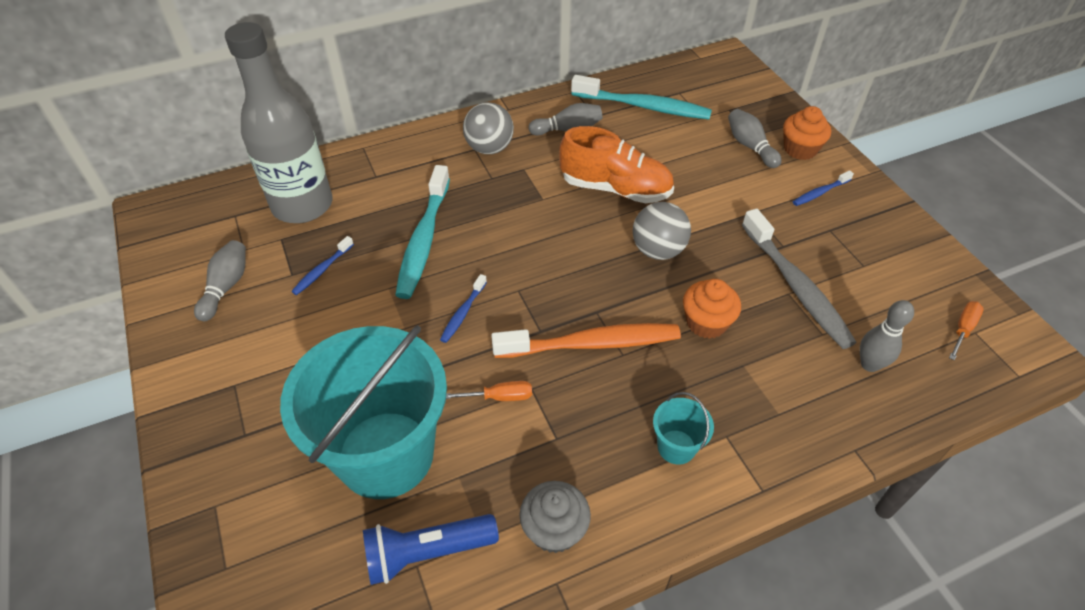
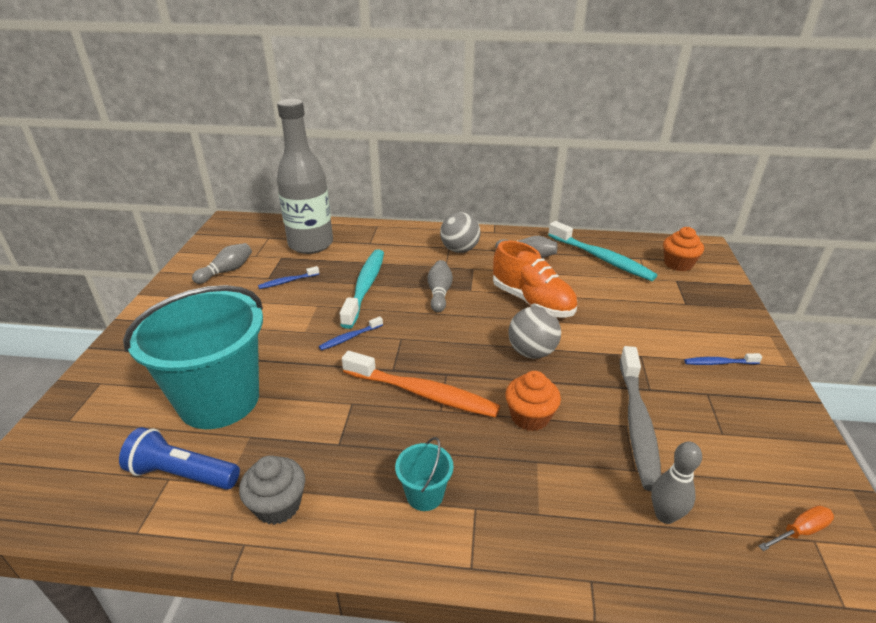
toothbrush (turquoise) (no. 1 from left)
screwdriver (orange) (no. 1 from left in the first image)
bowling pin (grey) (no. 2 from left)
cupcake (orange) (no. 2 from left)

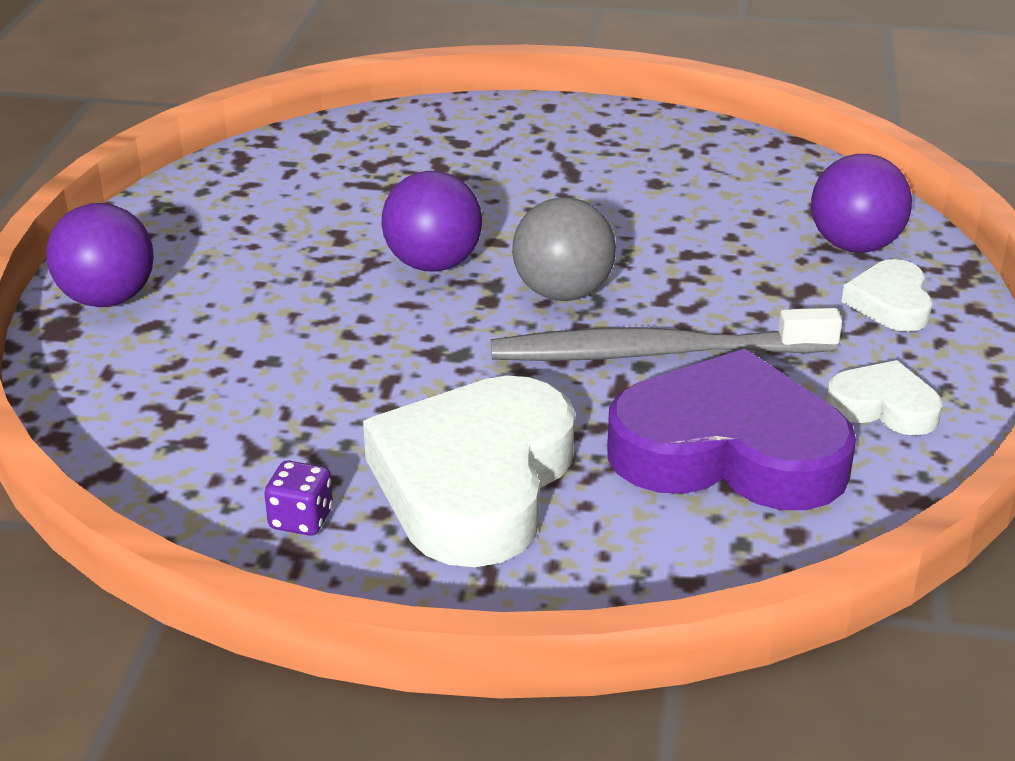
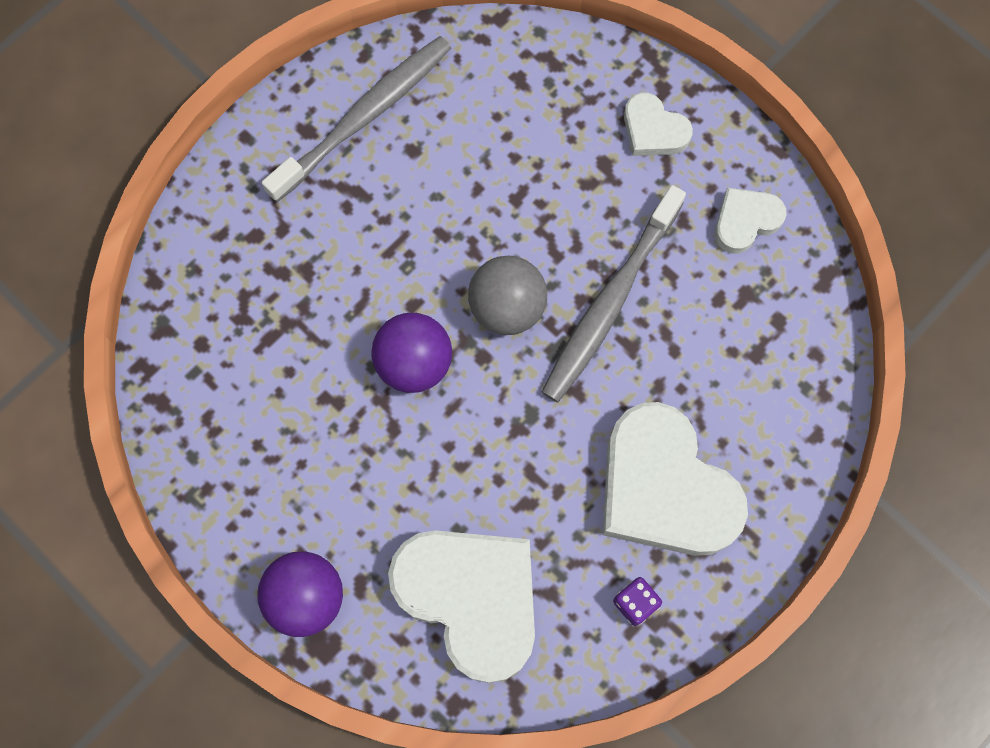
heart (purple)
ball (purple) (no. 3 from left in the first image)
toothbrush (grey) (no. 1 from left)
heart (white) (no. 1 from left)

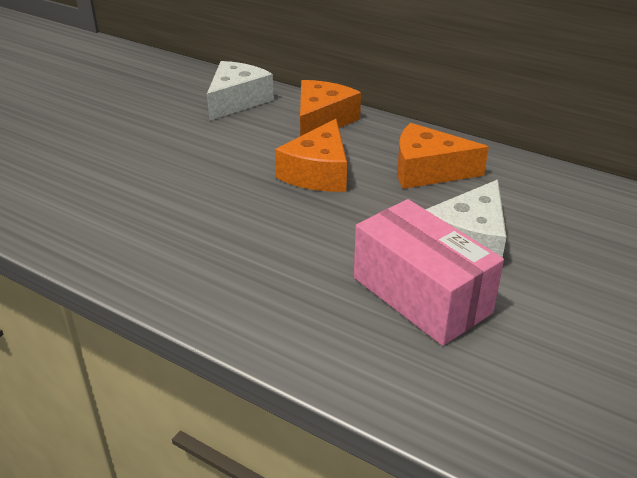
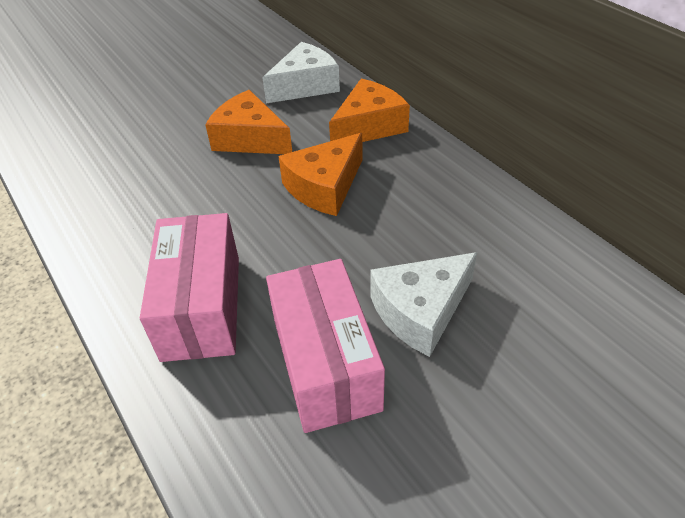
cheese (orange) (no. 1 from left)
box (pink) (no. 1 from left)

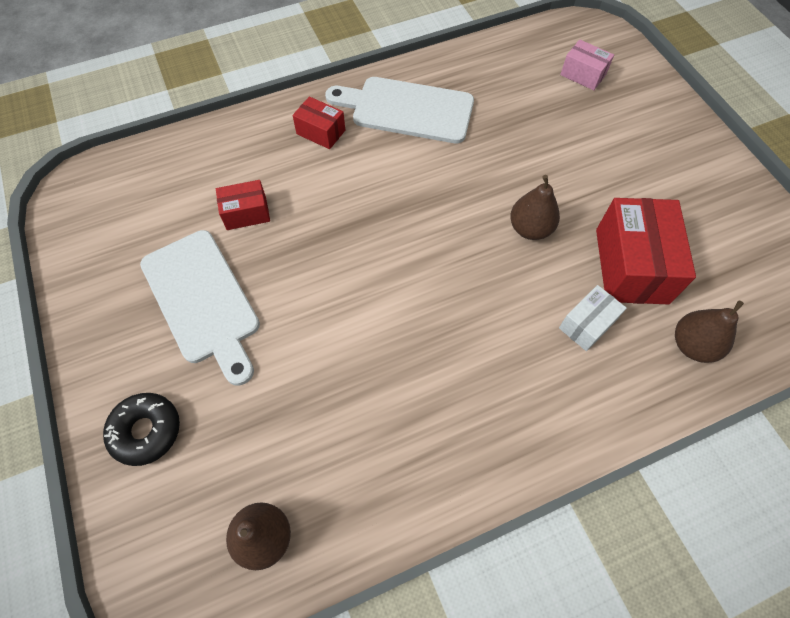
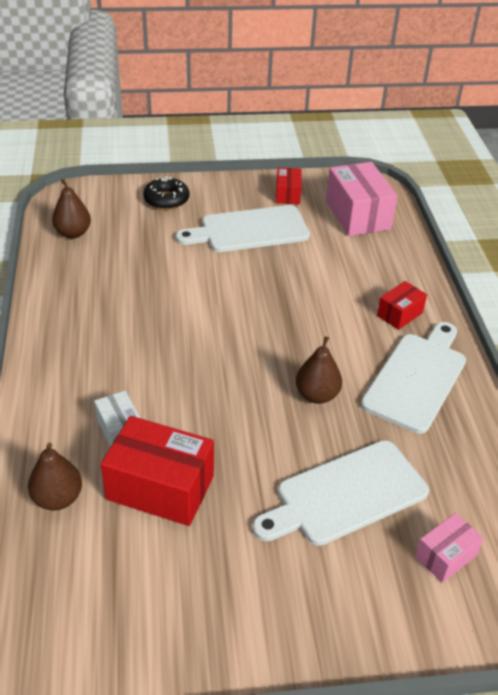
box (red) (no. 2 from left)
pear (brown) (no. 3 from left)
cutting board (white) (no. 2 from left)
box (pink) (no. 1 from left)

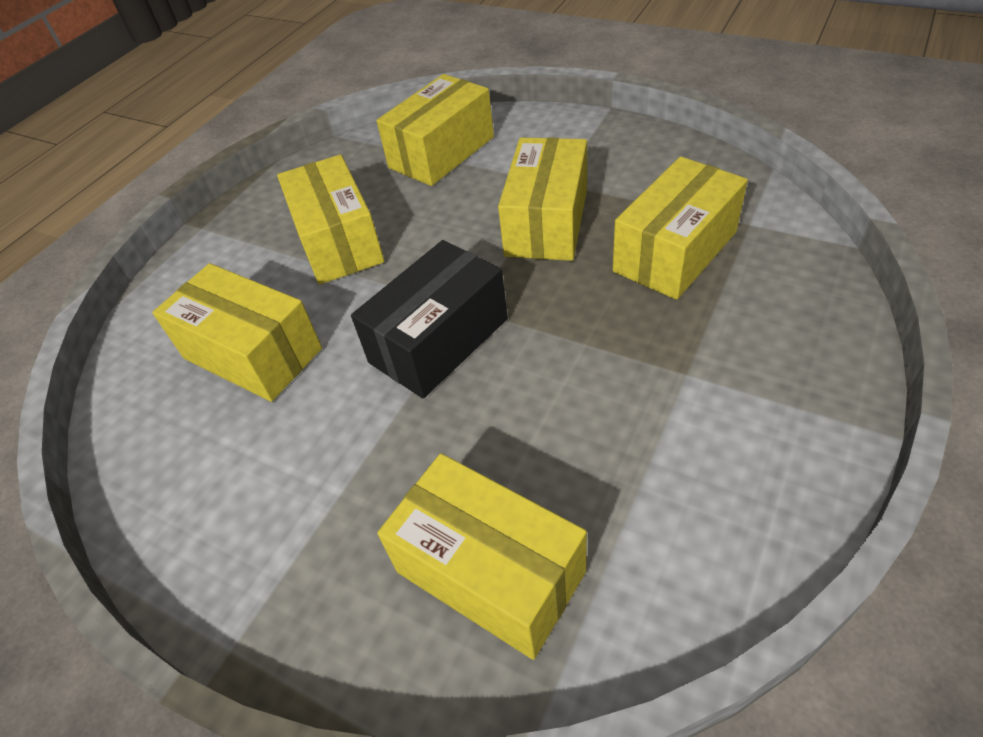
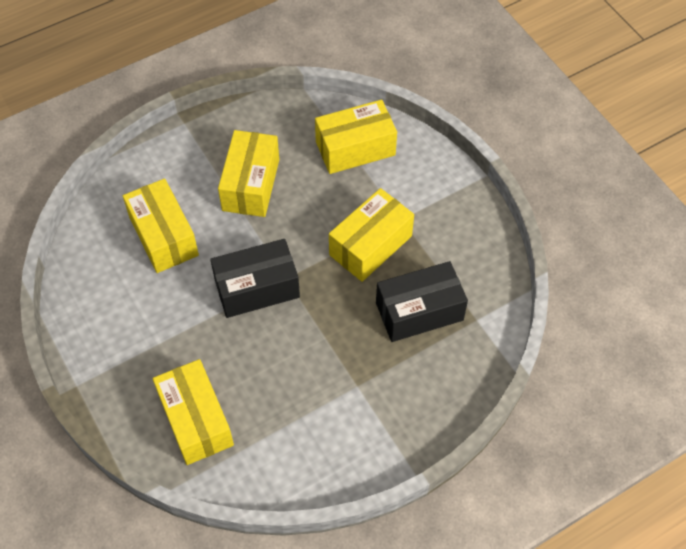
box (black) (no. 2 from left)

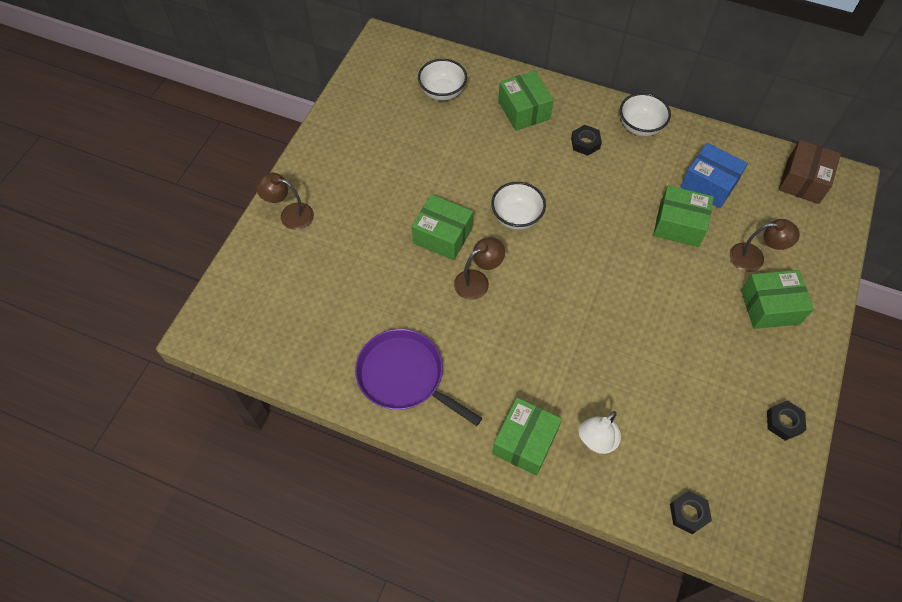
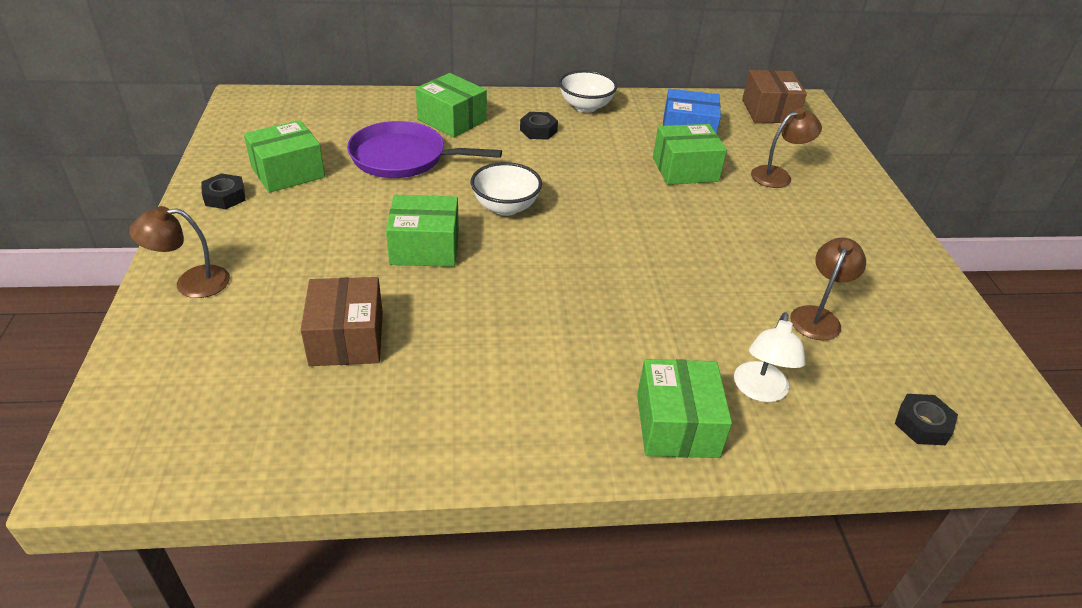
pan (purple)
bowl (white) (no. 1 from left in the first image)
lamp (brown) (no. 3 from left)
box (green) (no. 1 from left)
nut (black) (no. 1 from left)
box (brown) (no. 1 from left)

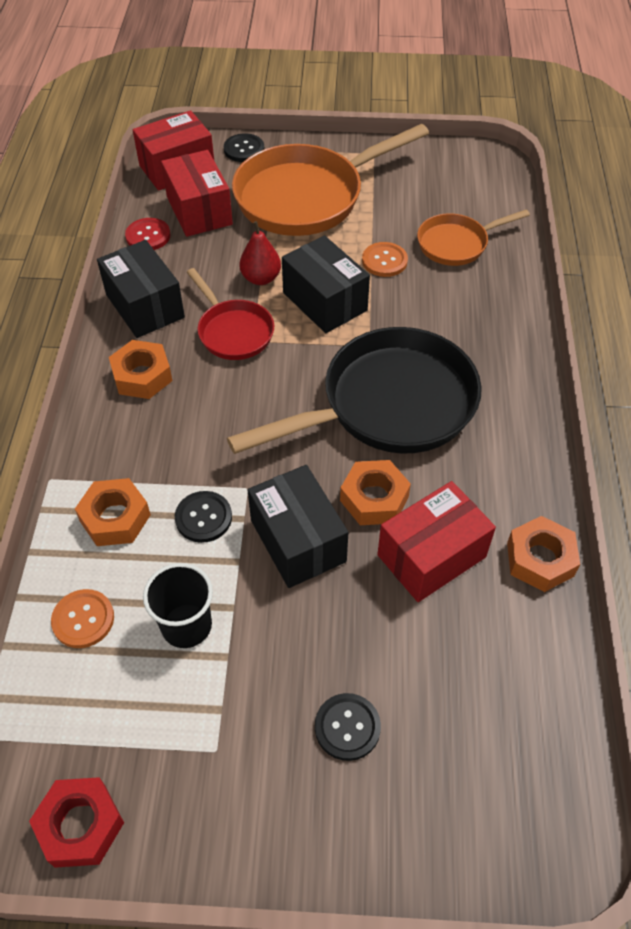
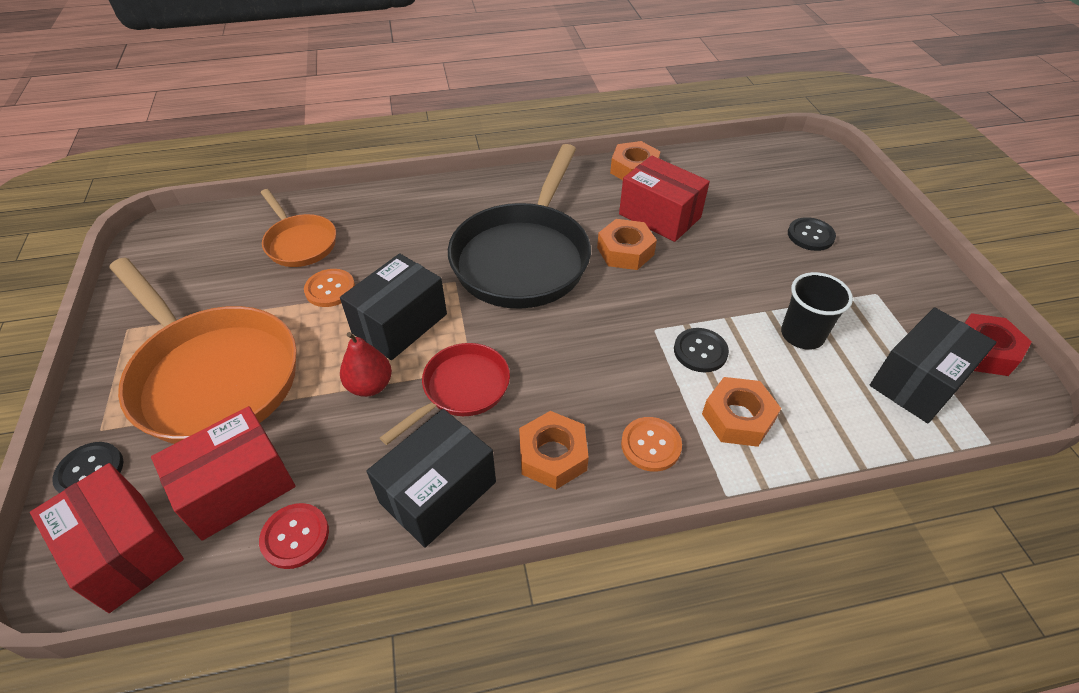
button (orange) (no. 2 from left)
pan (black)
box (black) (no. 3 from left)

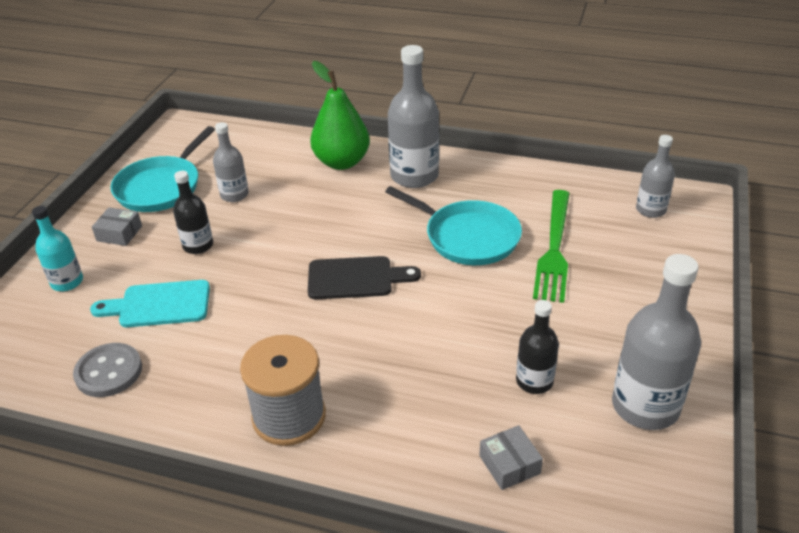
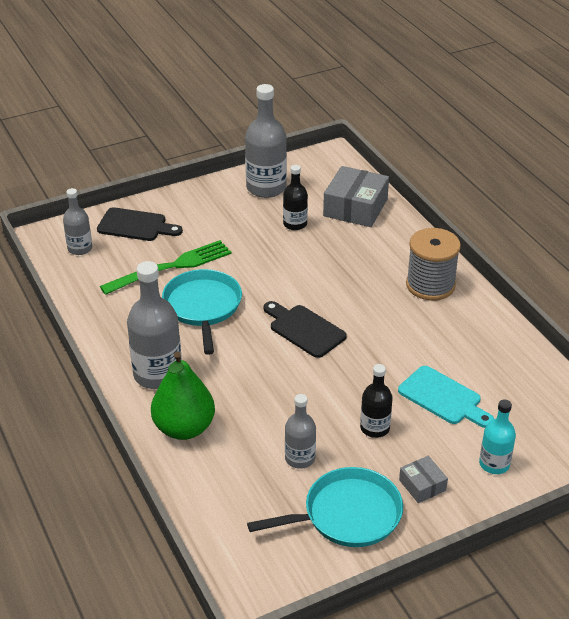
button (grey)
box (grey) (no. 1 from left)
cutting board (black) (no. 1 from left)

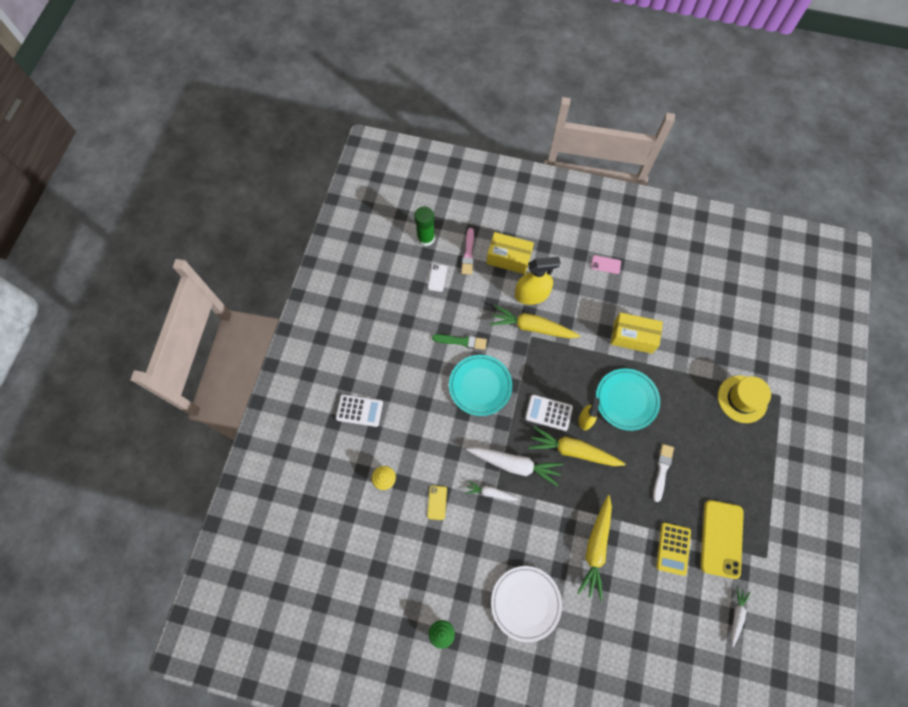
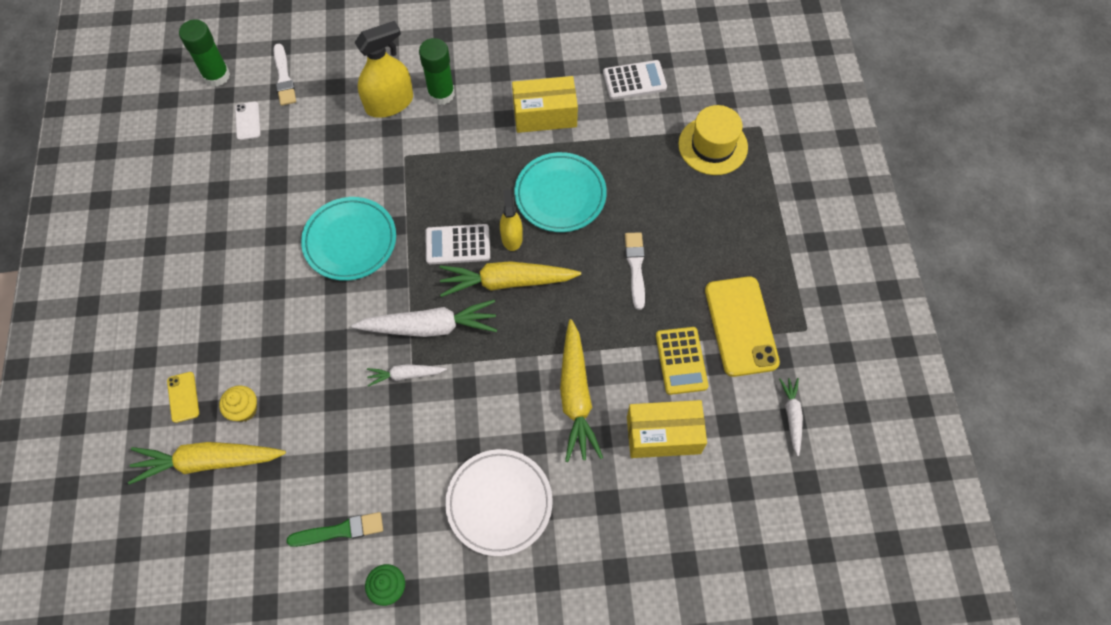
calculator (white) (no. 2 from left)
phone (yellow) (no. 1 from left)
brush (green)
brush (white) (no. 1 from left)
box (yellow) (no. 2 from left)
carrot (yellow) (no. 1 from left)
phone (pink)
glue stick (green) (no. 2 from left)

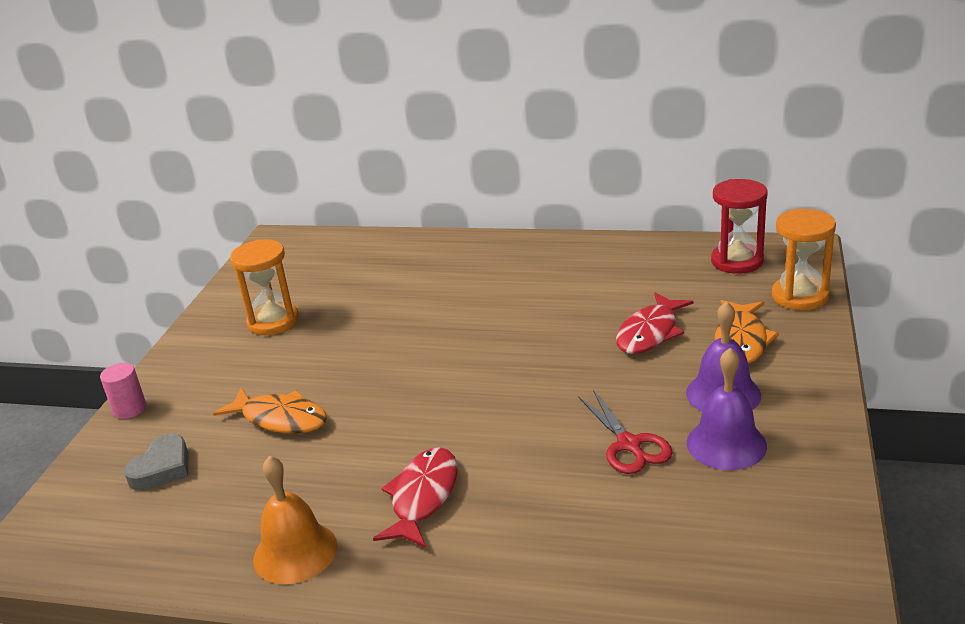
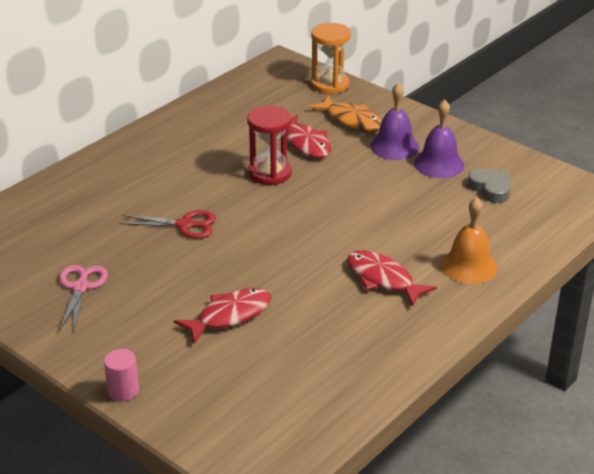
heart (grey)
fish (red) (no. 1 from left)
scissors (pink)
bell (orange)
scissors (red)
hourglass (red)

